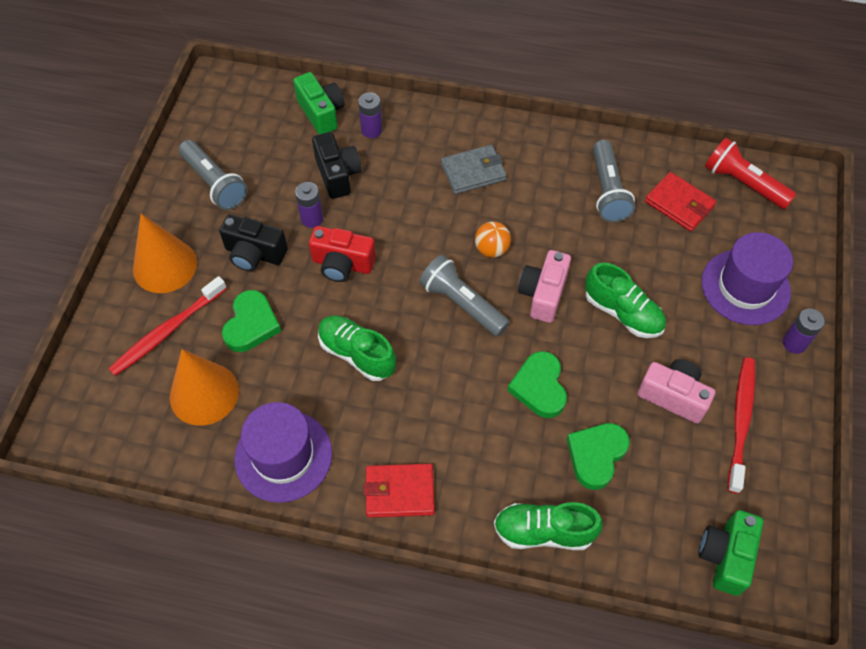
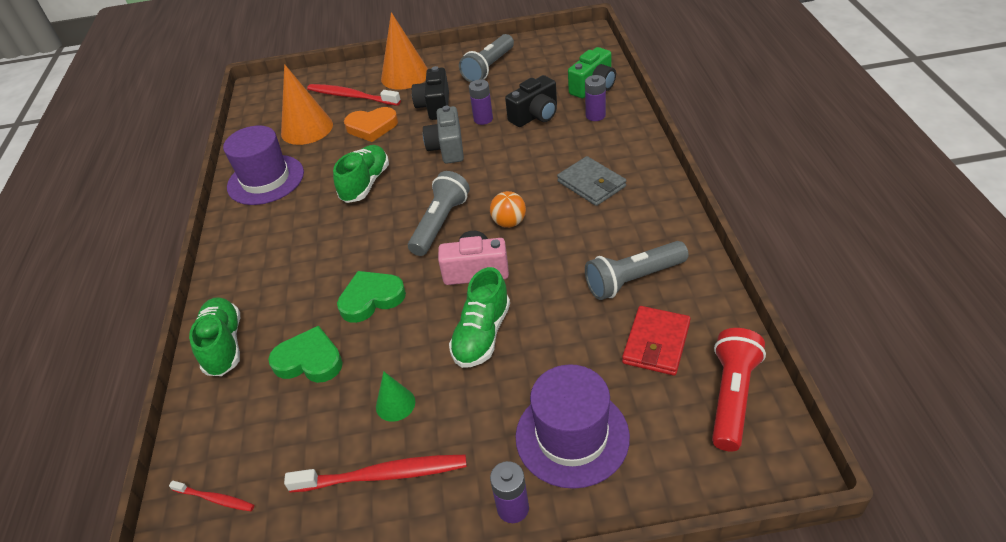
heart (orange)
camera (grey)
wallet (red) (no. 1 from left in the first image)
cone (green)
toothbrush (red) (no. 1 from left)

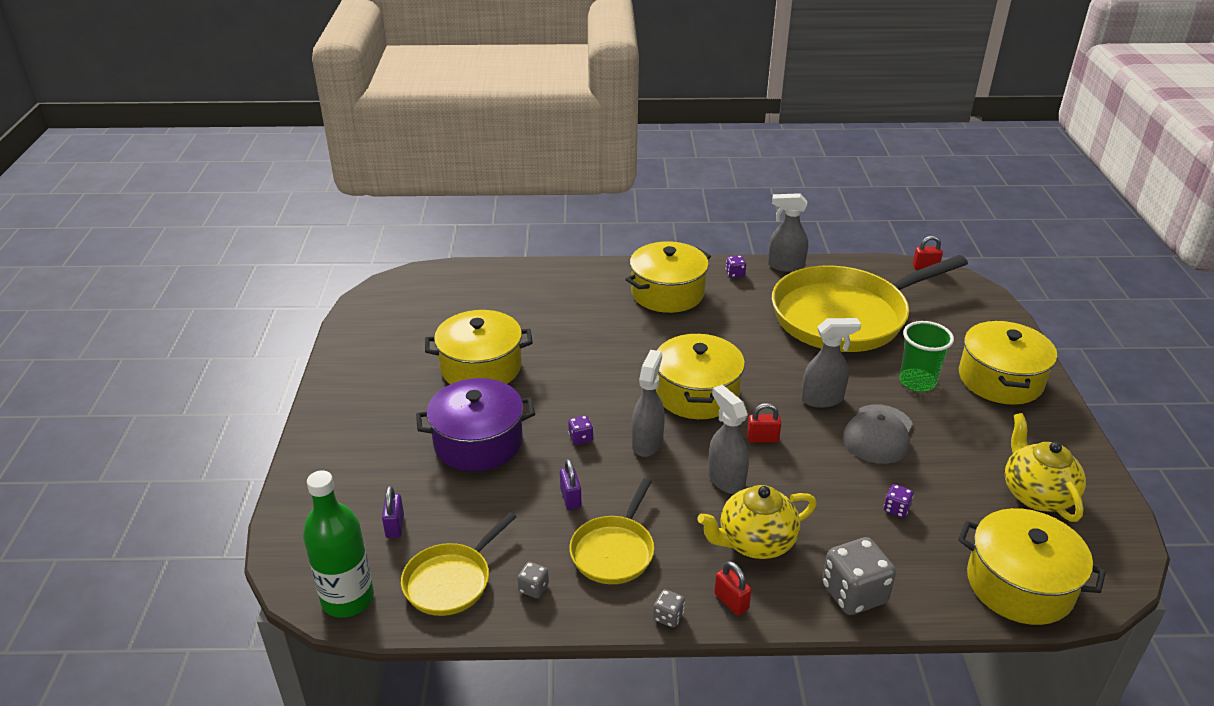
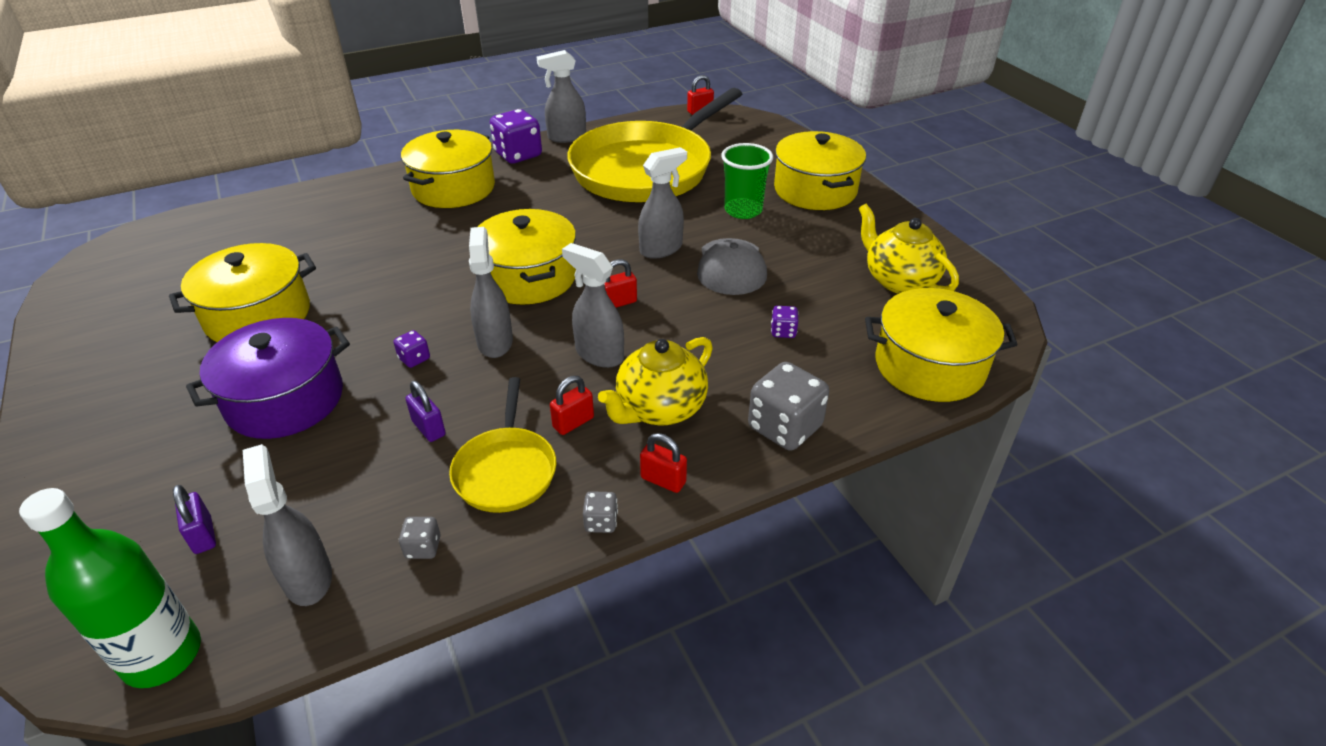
spray bottle (grey) (no. 1 from left)
dice (purple) (no. 2 from left)
padlock (red) (no. 1 from left)

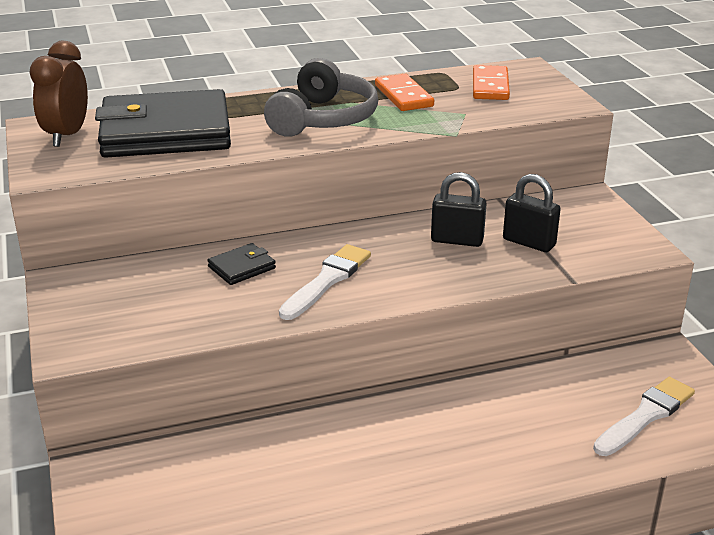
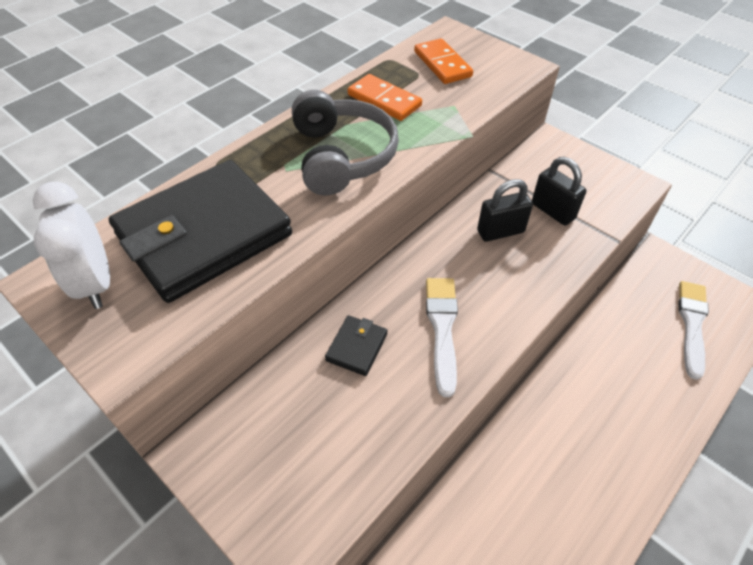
clock (white)
padlock (black) (no. 2 from left)

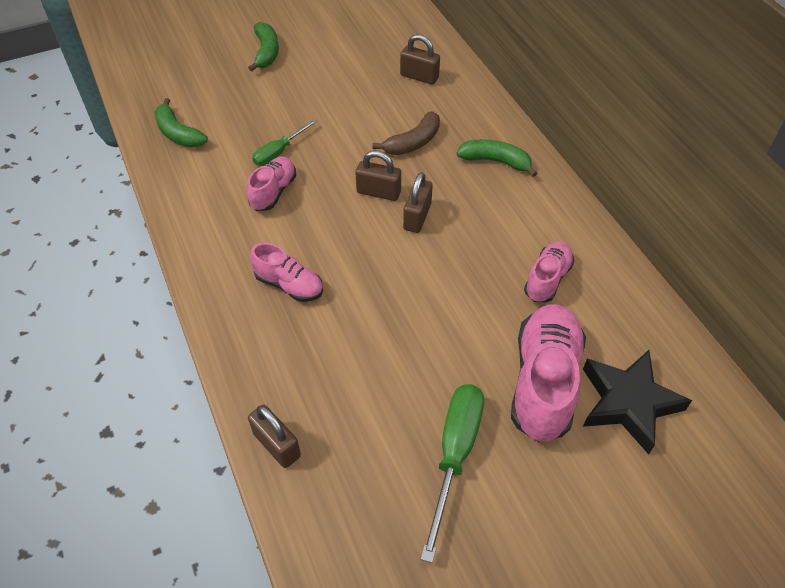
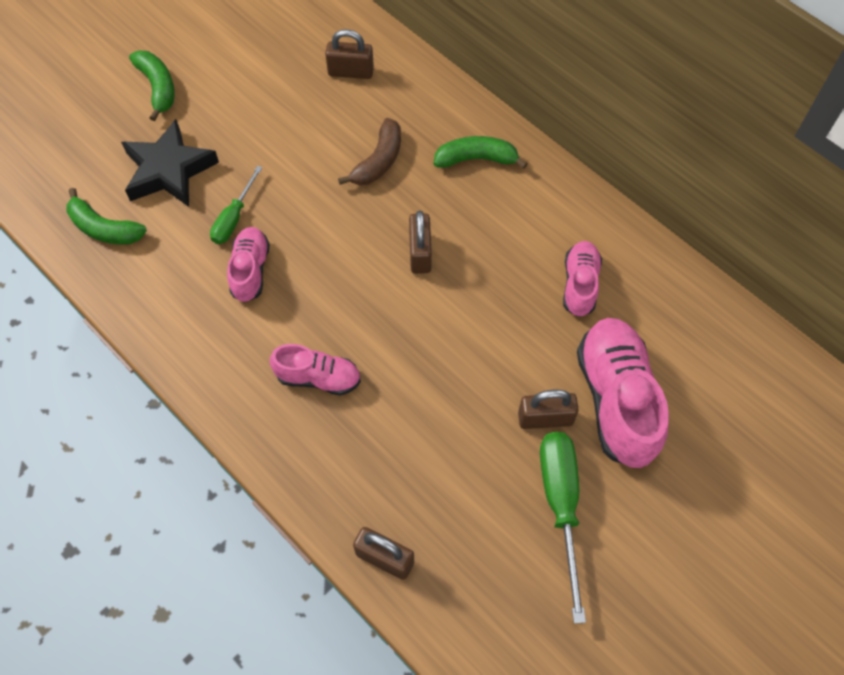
padlock (brown) (no. 4 from left)
star (black)

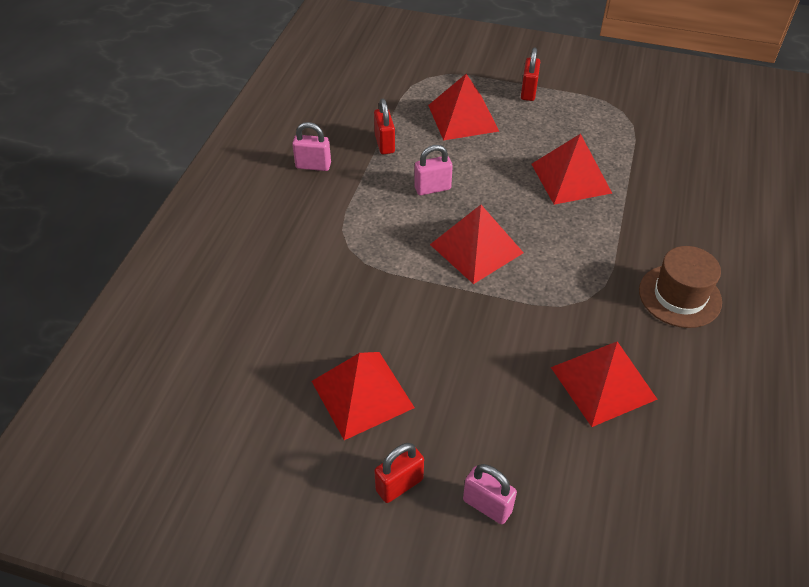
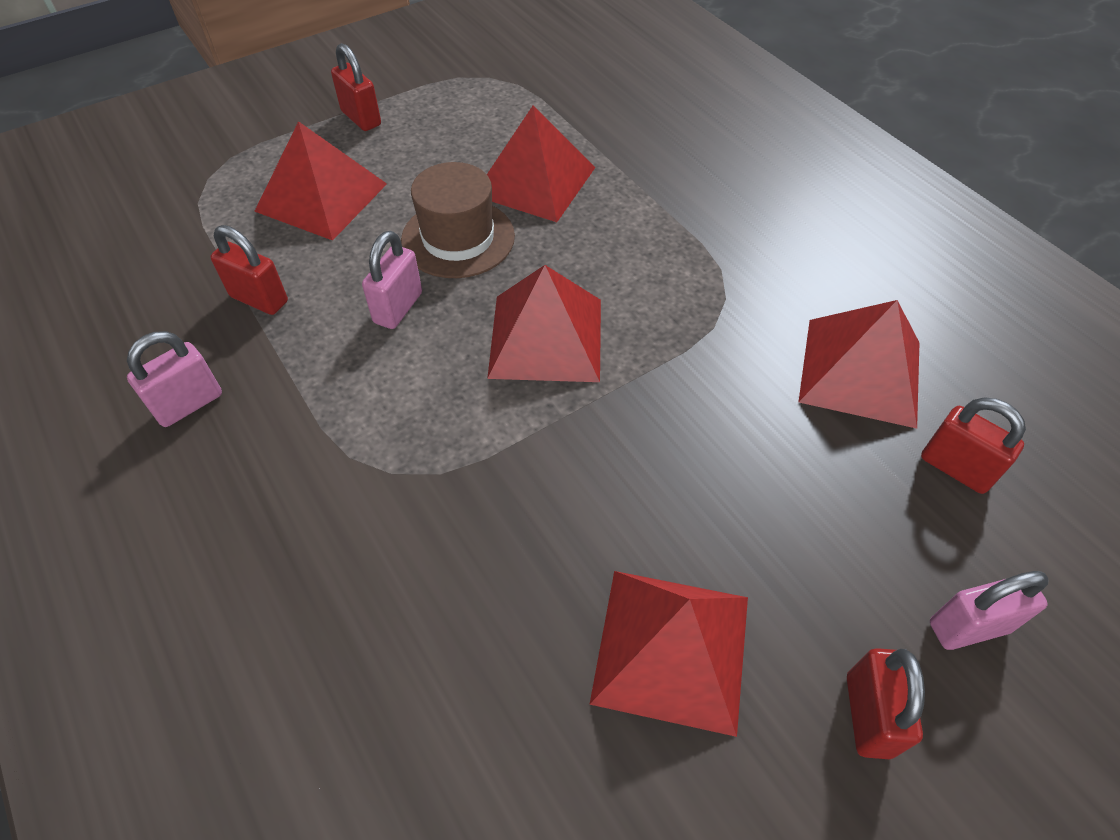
hat (brown)
padlock (red) (no. 4 from left)

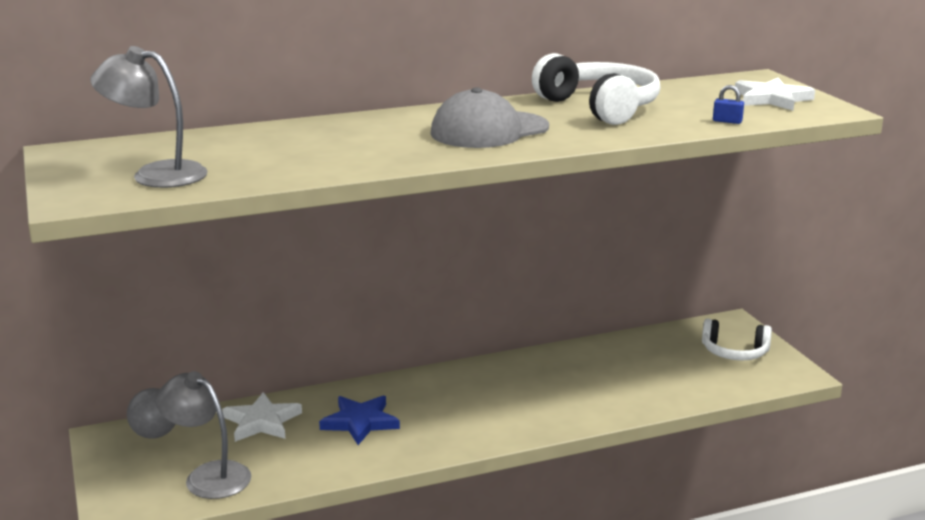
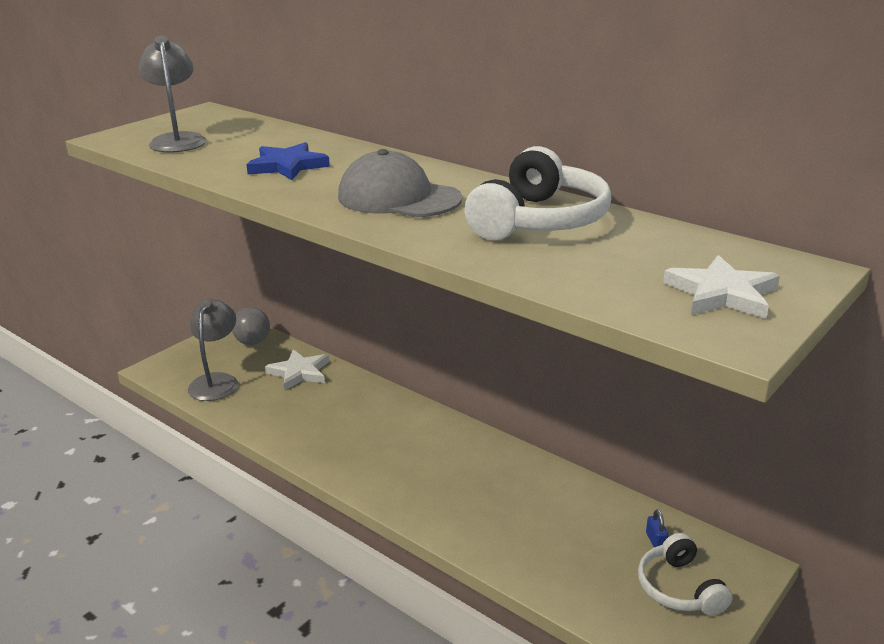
star (blue)
padlock (blue)

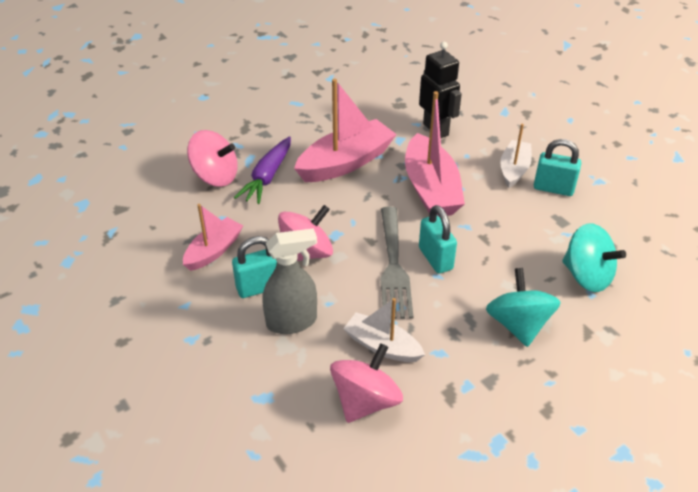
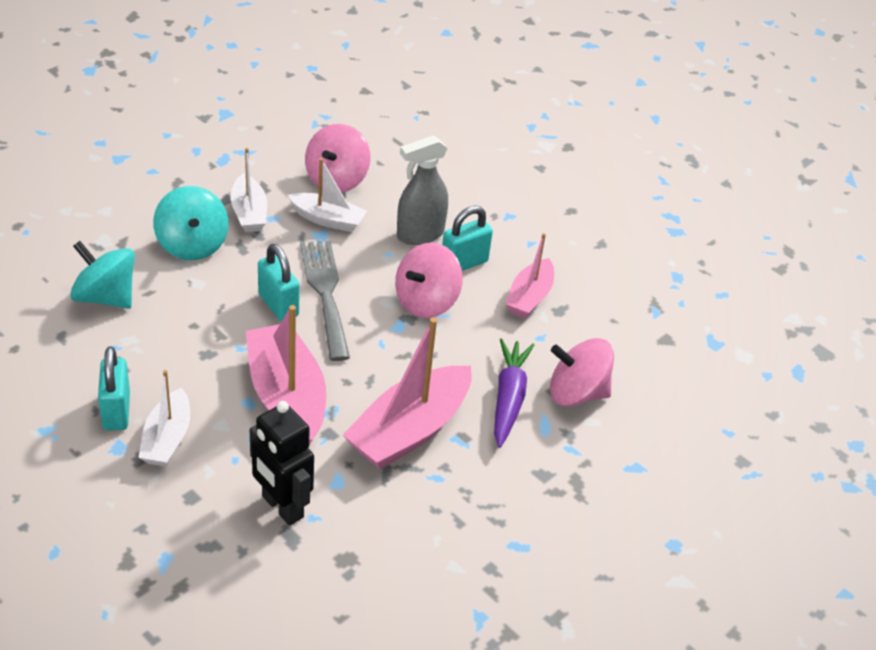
padlock (turquoise) (no. 1 from left)
boat (white) (no. 2 from left)

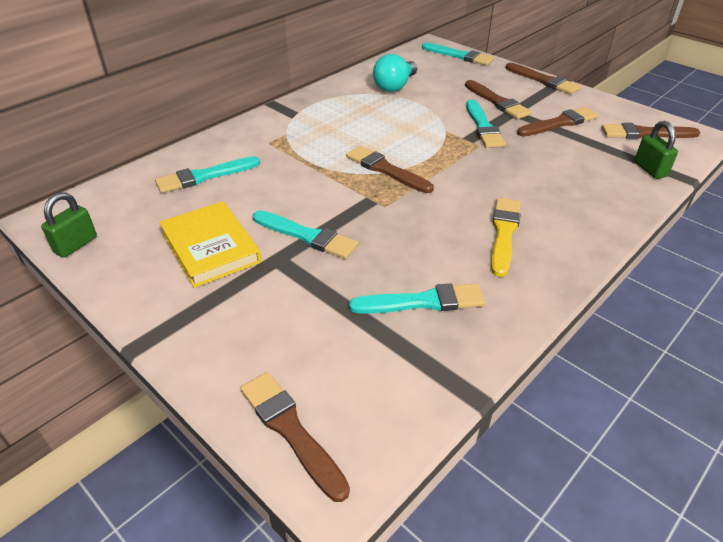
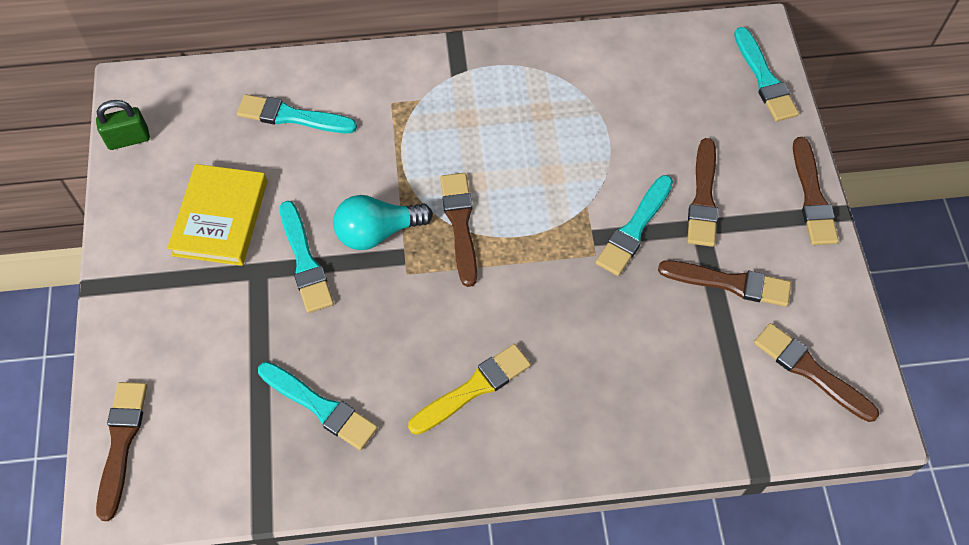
light bulb (turquoise)
padlock (green) (no. 2 from left in the first image)

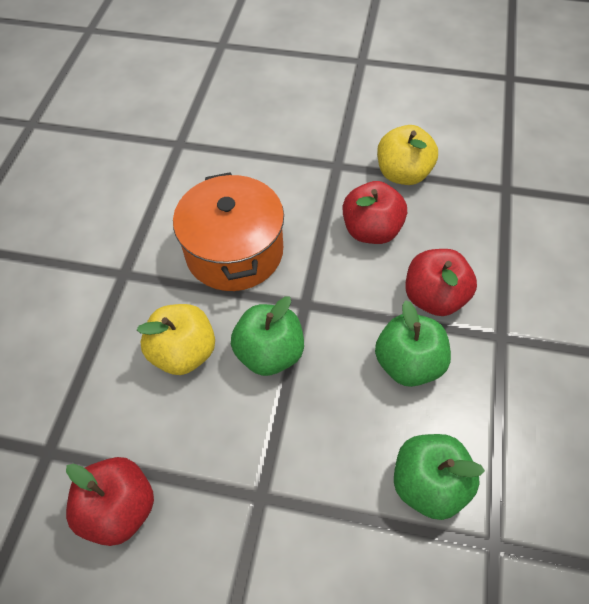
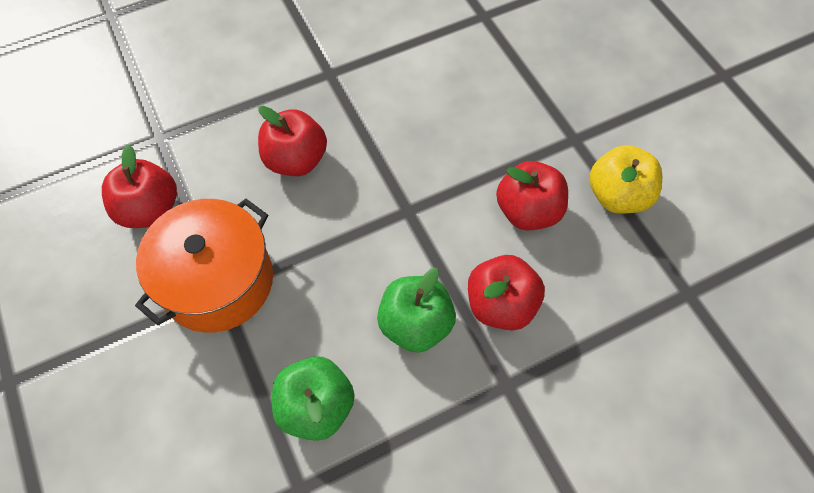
apple (red) (no. 2 from left)
pot (orange)
apple (green) (no. 1 from left in the first image)

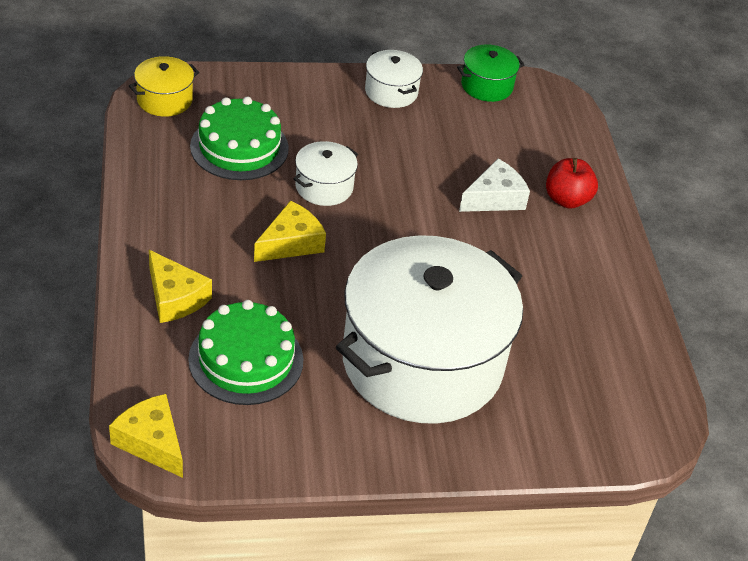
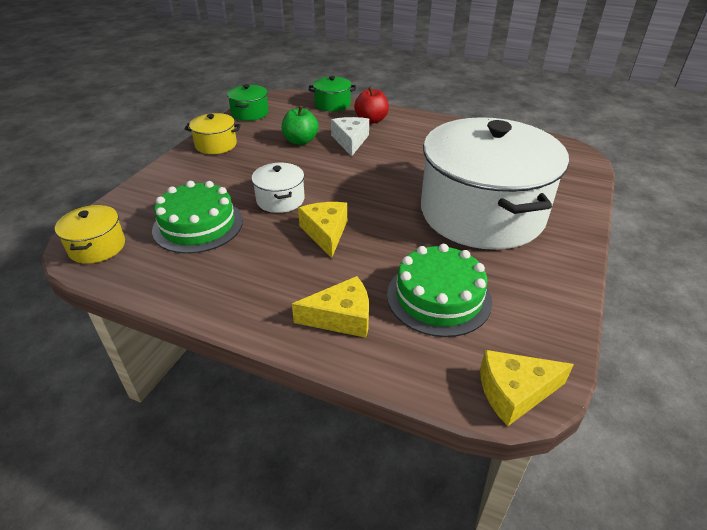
pot (yellow) (no. 2 from left)
apple (green)
pot (green) (no. 2 from left)

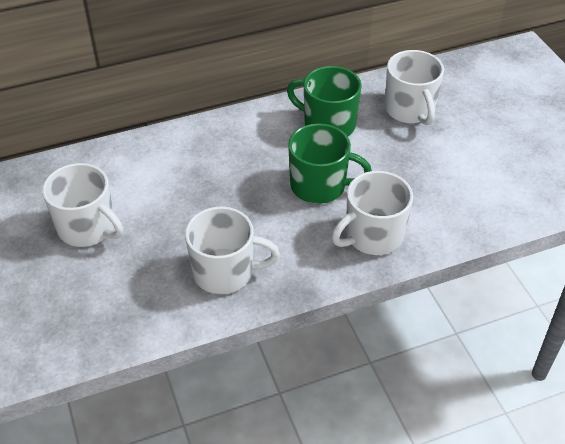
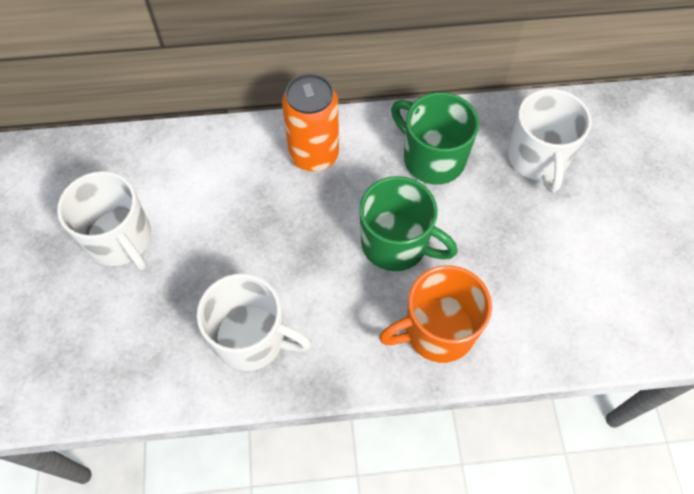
mug (orange)
can (orange)

